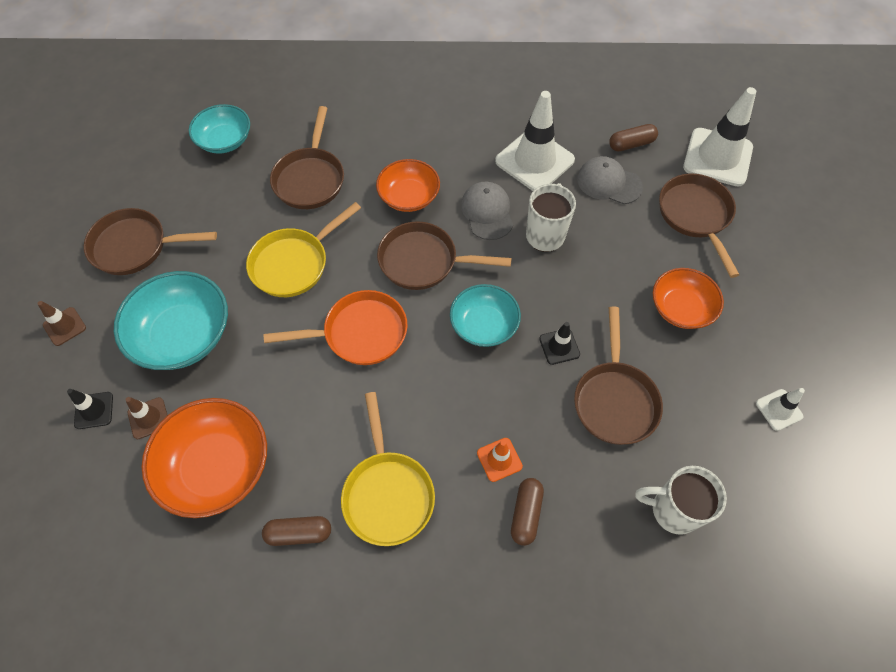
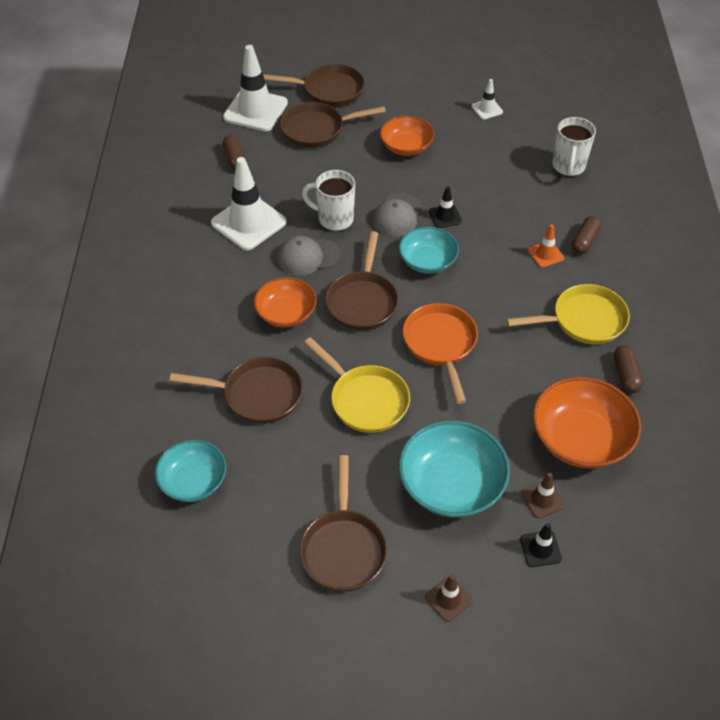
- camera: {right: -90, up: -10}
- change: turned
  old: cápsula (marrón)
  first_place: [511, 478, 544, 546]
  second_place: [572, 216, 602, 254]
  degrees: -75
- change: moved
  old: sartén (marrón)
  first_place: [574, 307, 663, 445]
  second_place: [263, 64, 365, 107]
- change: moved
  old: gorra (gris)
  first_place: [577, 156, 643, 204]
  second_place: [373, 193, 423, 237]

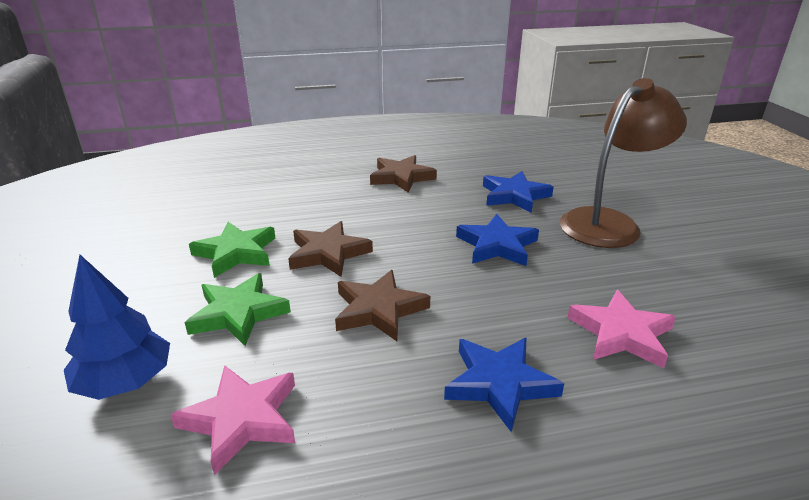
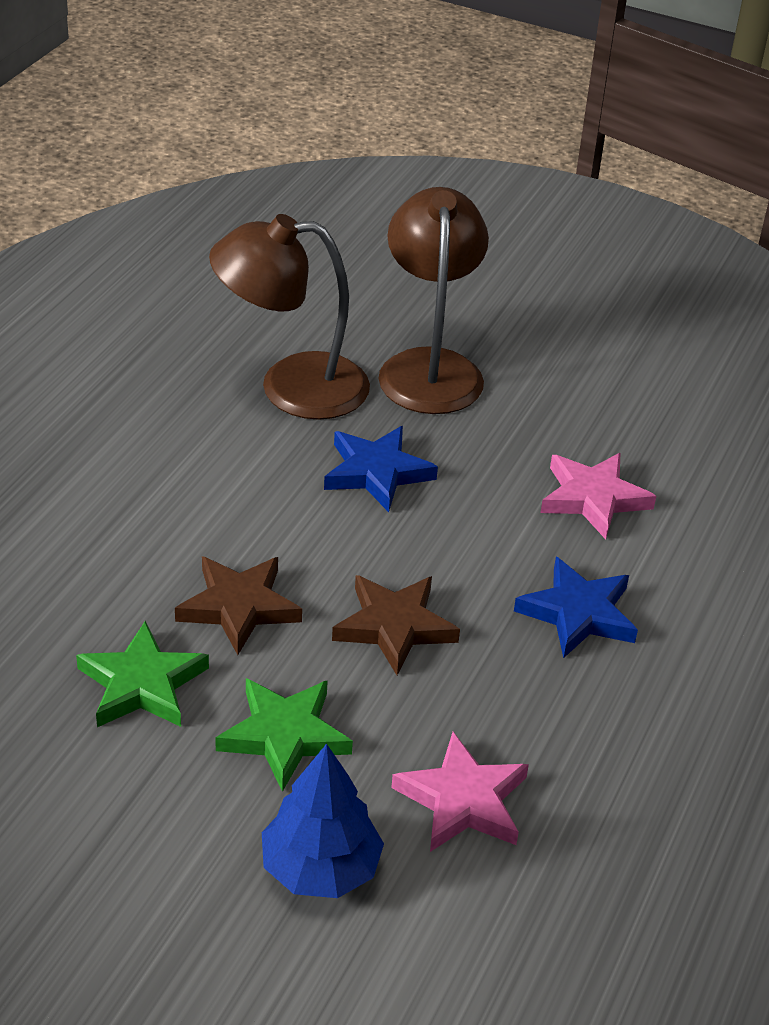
- camera: {right: -55, up: 10}
- change: removed
  old: estrella (marrón)
  first_place: [370, 155, 437, 193]
- change: replaced
  old: estrella (azul)
  new: lámpara (marrón)
  first_place: [483, 171, 554, 213]
  second_place: [209, 214, 370, 420]

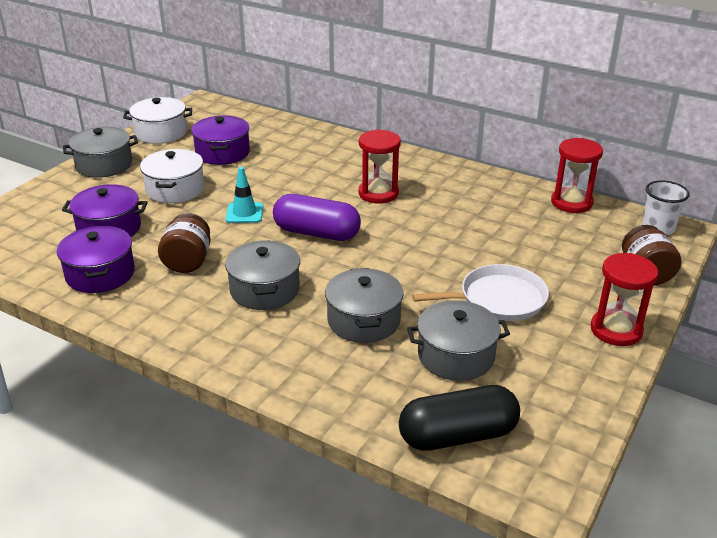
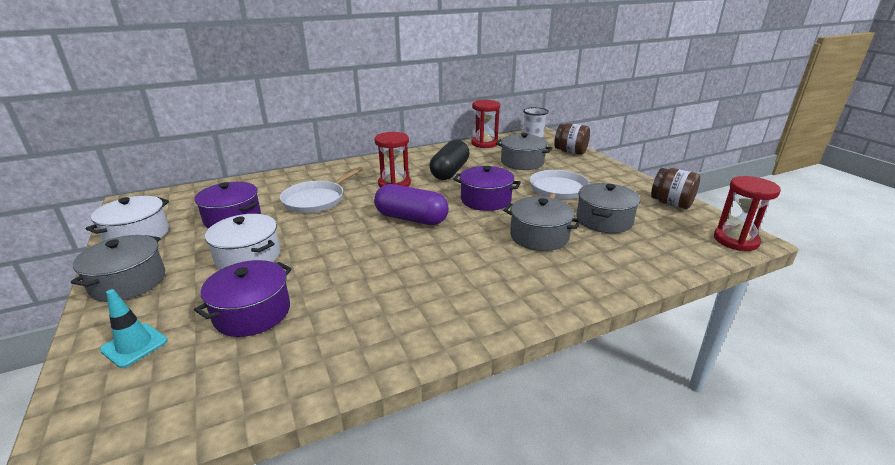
- camera: {right: -55, up: -5}
- change: moved
  old: olla (morado)
  first_place: [57, 226, 135, 293]
  second_place: [453, 166, 521, 211]
- change: moved
  old: tarro (marrón)
  first_place: [158, 213, 211, 273]
  second_place: [651, 168, 700, 209]
- change: moved
  old: olla (gris)
  first_place: [225, 240, 300, 310]
  second_place: [496, 133, 553, 170]
- change: moved
  old: cono de tráfico (turquesa)
  first_place: [226, 167, 263, 223]
  second_place: [100, 289, 168, 368]
- change: turned
  old: cápsula (morado)
  first_place: [273, 194, 361, 241]
  second_place: [374, 184, 449, 225]
  degrees: 60
- change: moved
  old: cápsula (negro)
  first_place: [399, 385, 520, 451]
  second_place: [430, 140, 470, 180]
- change: moved
  old: reloj de arena (rojo)
  first_place: [591, 253, 658, 346]
  second_place: [714, 176, 781, 251]
- change: added
  new: sartén (blanco)
  second_place: [280, 167, 363, 213]

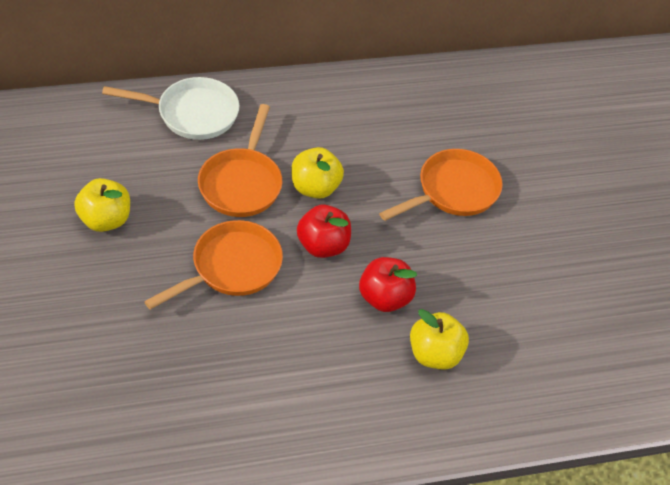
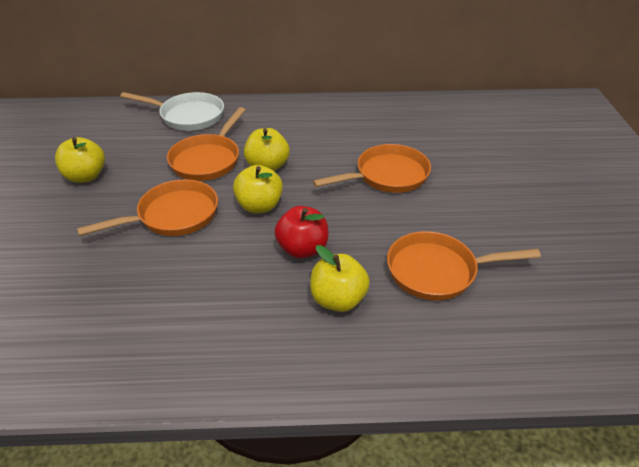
- camera: {right: 15, up: -10}
- change: recoloured
  old: manzana (rojo)
  new: manzana (amarillo)
  first_place: [297, 205, 351, 258]
  second_place: [233, 165, 283, 213]
- change: added
  new: sartén (naranja)
  second_place: [387, 231, 541, 300]

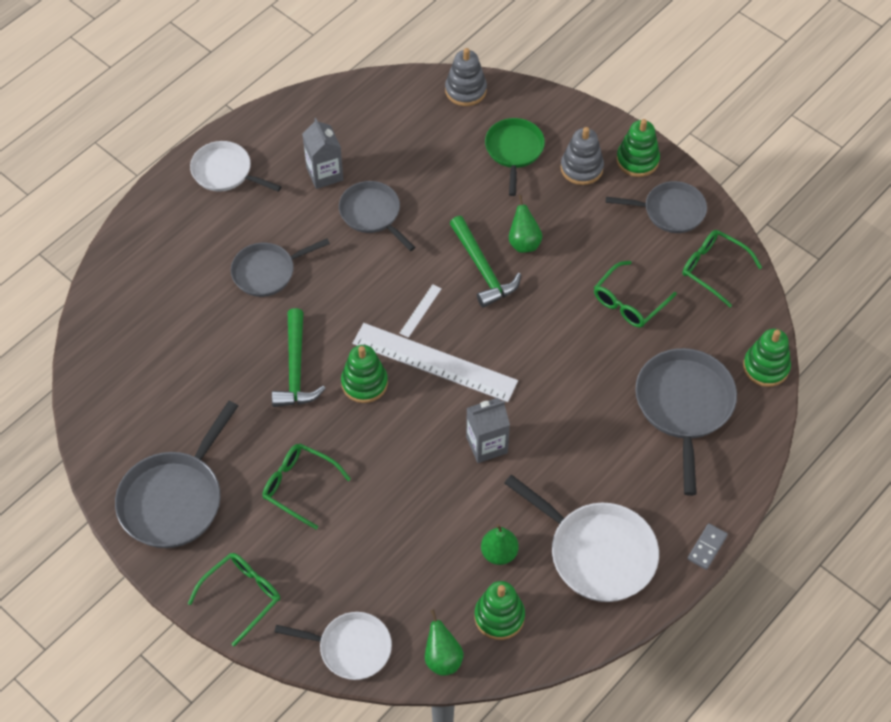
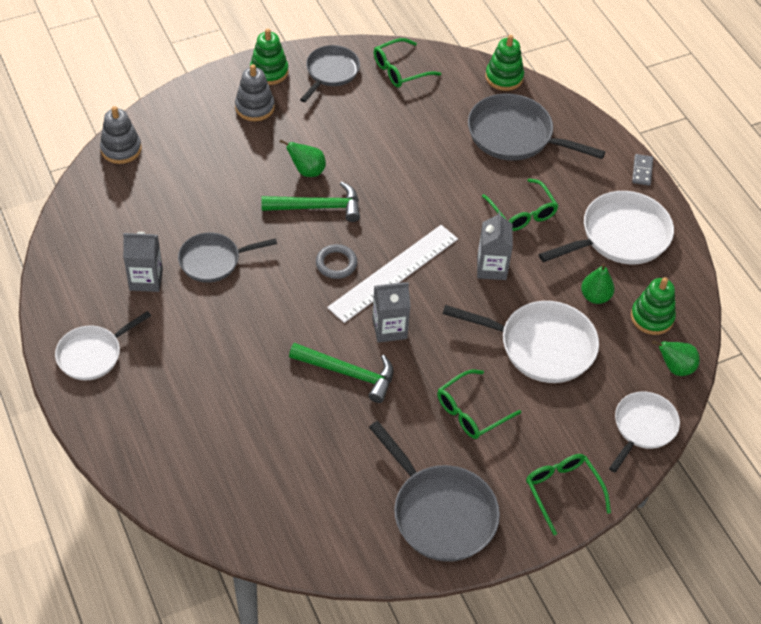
- camera: {right: -70, up: -5}
- change: removed
  old: sartén (gris)
  first_place: [231, 238, 330, 297]
- change: replaced
  old: juguete apilable (verde)
  new: cartón de leche (gris)
  first_place: [341, 345, 388, 403]
  second_place: [372, 282, 411, 343]
- change: replaced
  old: regla (blanco)
  new: anillo (gris)
  first_place: [400, 284, 442, 338]
  second_place: [316, 244, 357, 279]
- change: removed
  old: sartén (verde)
  first_place: [485, 118, 545, 196]
- change: moved
  old: gafas (verde)
  first_place: [594, 261, 677, 328]
  second_place: [482, 178, 558, 231]
- change: turned
  old: ficha de dominó (gris)
  first_place: [687, 523, 728, 570]
  second_place: [632, 154, 653, 186]
  degrees: 45
- change: added
  new: sartén (blanco)
  second_place: [443, 301, 599, 383]

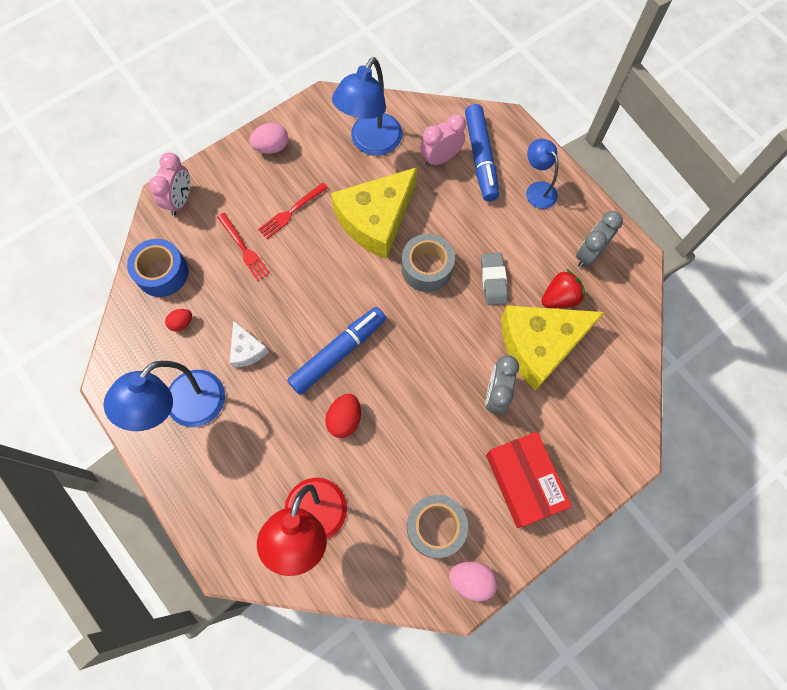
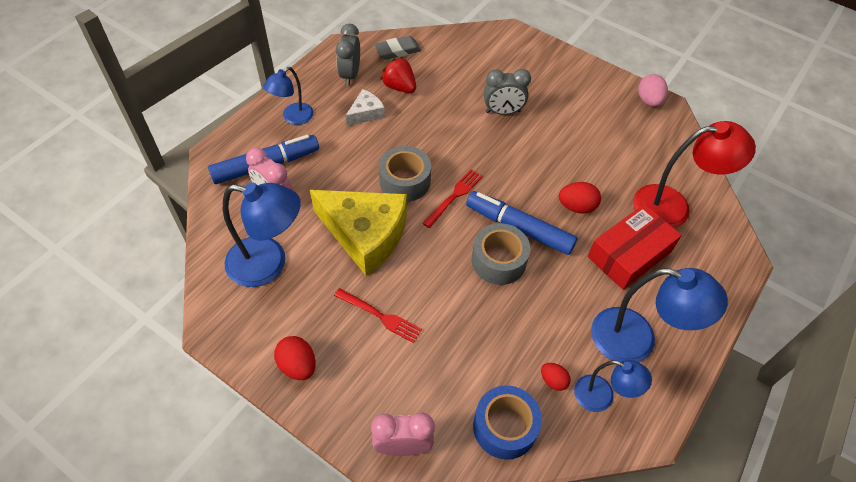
- camera: {right: -110, up: -15}
- change: moved
  old: tenedor (rojo)
  first_place: [217, 213, 270, 281]
  second_place: [423, 169, 482, 228]
- change: moved
  old: queso (blanco)
  first_place: [230, 321, 269, 368]
  second_place: [346, 89, 385, 126]
- change: recoloured
  old: huevo (rosa)
  new: huevo (rojo)
  first_place: [249, 123, 288, 154]
  second_place: [274, 336, 315, 380]
- change: moved
  old: cinta adhesiva (gris)
  first_place: [407, 495, 468, 558]
  second_place: [472, 223, 530, 285]
- change: moved
  old: goma de borrar (gris)
  first_place: [481, 253, 508, 305]
  second_place: [374, 36, 421, 60]
- change: moved
  old: caja (rojo)
  first_place: [486, 432, 572, 528]
  second_place: [588, 204, 682, 290]
- change: removed
  old: queso (amarillo)
  first_place: [501, 305, 605, 391]
- change: turned
  old: despertador (gris)
  first_place: [576, 211, 623, 268]
  second_place: [336, 24, 360, 86]
  degrees: 75
- change: added
  new: lámpara (azul)
  second_place: [574, 360, 652, 412]

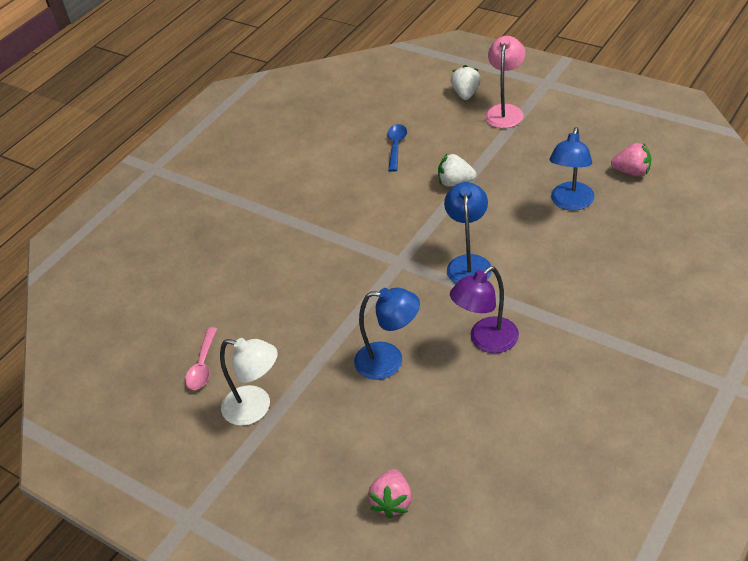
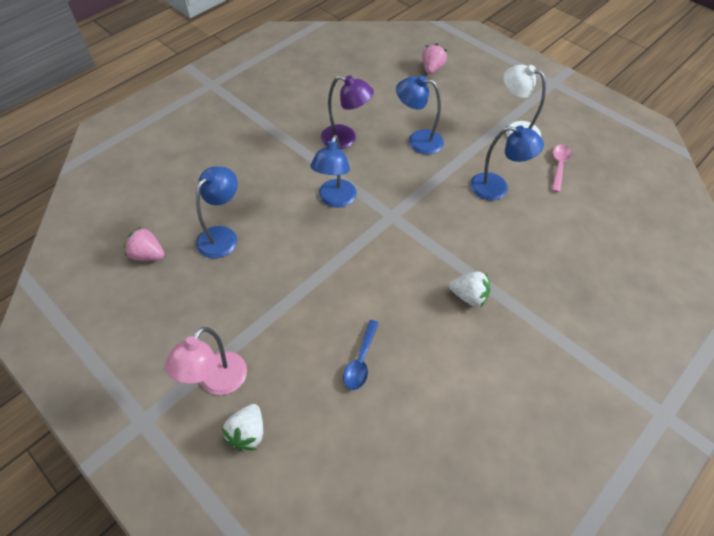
- camera: {right: -175, up: 10}
- change: moved
  old: fresa (blanco)
  first_place: [438, 154, 476, 187]
  second_place: [449, 272, 490, 307]
- change: turned
  old: lámpara (morado)
  first_place: [450, 266, 519, 353]
  second_place: [321, 75, 374, 149]
  degrees: 45
- change: added
  new: lámpara (azul)
  second_place: [470, 126, 544, 200]

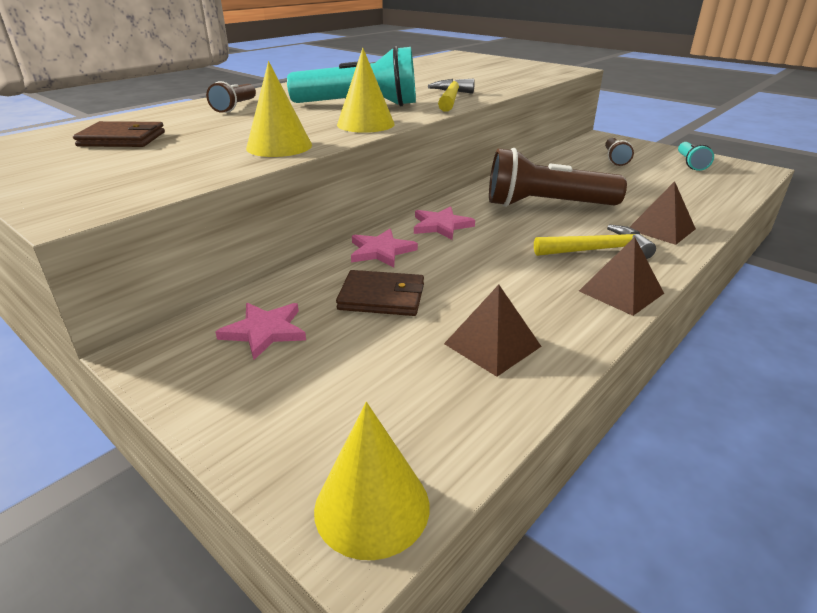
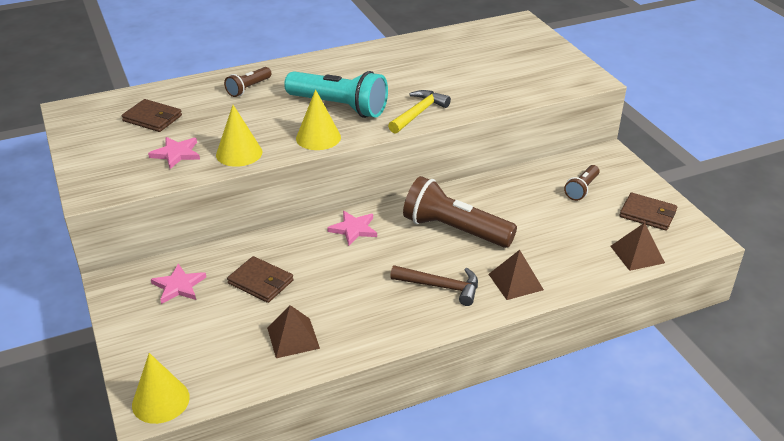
- camera: {right: 25, up: 5}
- change: moved
  old: estrella (rosa)
  first_place: [351, 229, 418, 267]
  second_place: [148, 137, 200, 169]
- change: recoloured
  old: martillo (amarillo)
  new: martillo (marrón)
  first_place: [534, 225, 656, 259]
  second_place: [390, 265, 478, 306]
- change: moved
  old: pirámide (marrón)
  first_place: [579, 237, 664, 316]
  second_place: [610, 223, 665, 271]
- change: replaced
  old: lámpara de mano (turquesa)
  new: cartera (marrón)
  first_place: [678, 142, 714, 171]
  second_place: [619, 192, 677, 231]

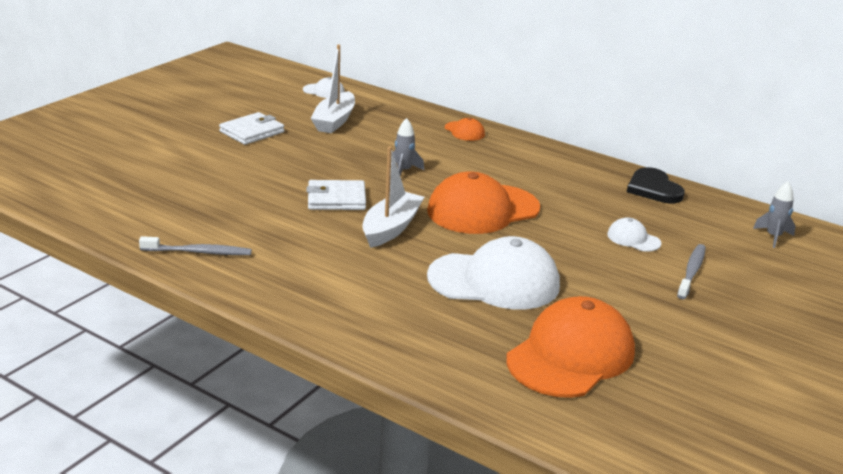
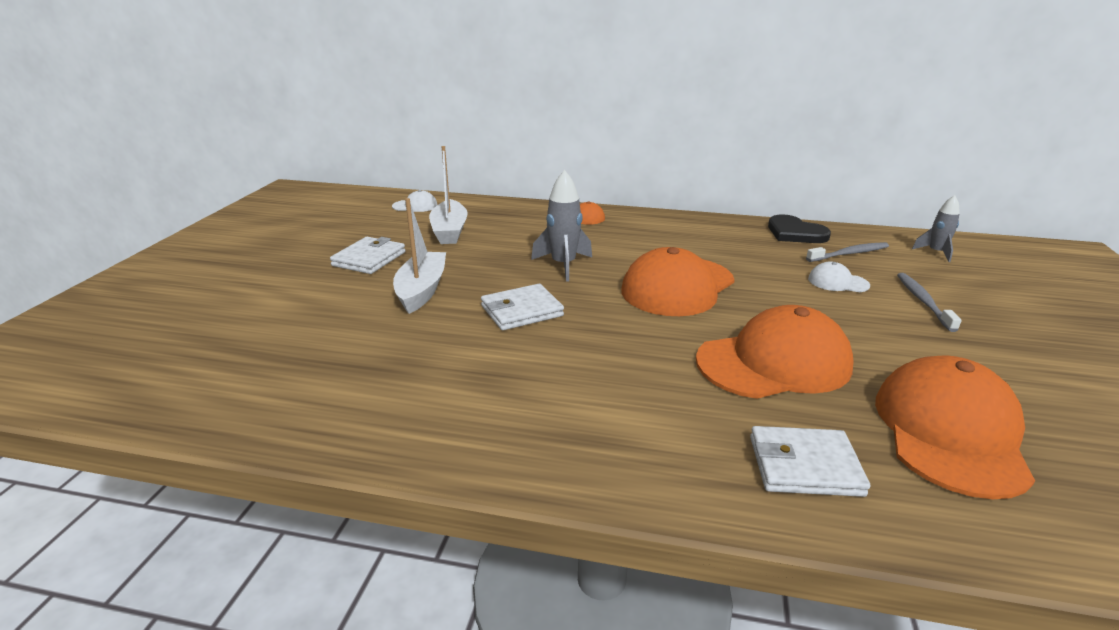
- camera: {right: -20, up: 0}
- change: moved
  old: cepillo de dientes (gris)
  first_place: [139, 236, 252, 255]
  second_place: [806, 242, 889, 262]
- change: moved
  old: barco (blanco)
  first_place: [362, 146, 424, 248]
  second_place: [393, 198, 446, 314]
- change: resized
  old: cohete (gris)
  first_place: [393, 118, 424, 176]
  second_place: [531, 170, 592, 282]
  factor: 1.54
- change: recoloured
  old: gorra (blanco)
  new: gorra (naranja)
  first_place: [427, 236, 560, 309]
  second_place: [696, 305, 854, 399]
- change: added
  new: cartera (blanco)
  second_place: [750, 426, 870, 497]

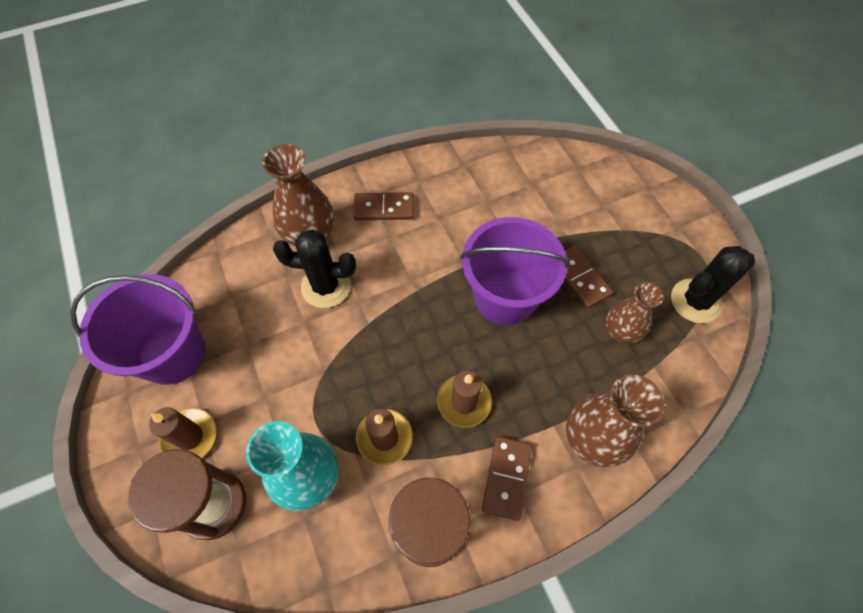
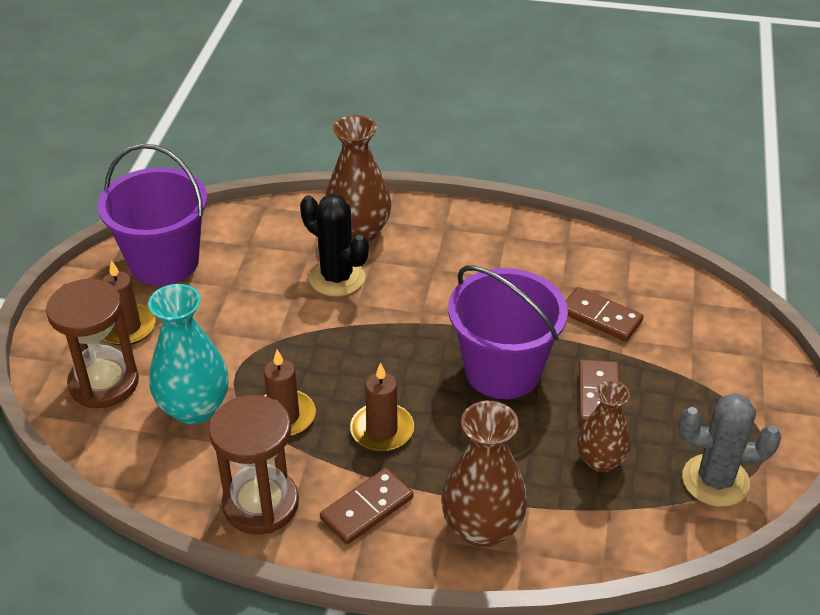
- camera: {right: 35, up: -20}
- change: moved
  old: ficha de dominó (marrón)
  first_place: [353, 192, 414, 220]
  second_place: [565, 287, 643, 341]
- change: recoloured
  old: cactus (negro)
  new: cactus (gris)
  first_place: [671, 246, 755, 323]
  second_place: [679, 393, 781, 507]

